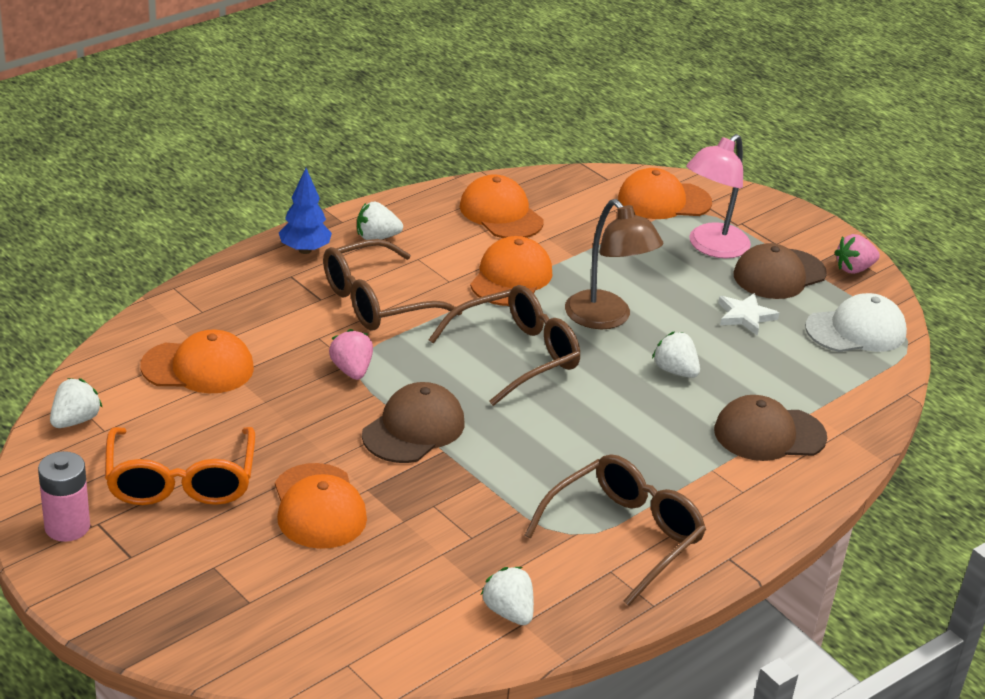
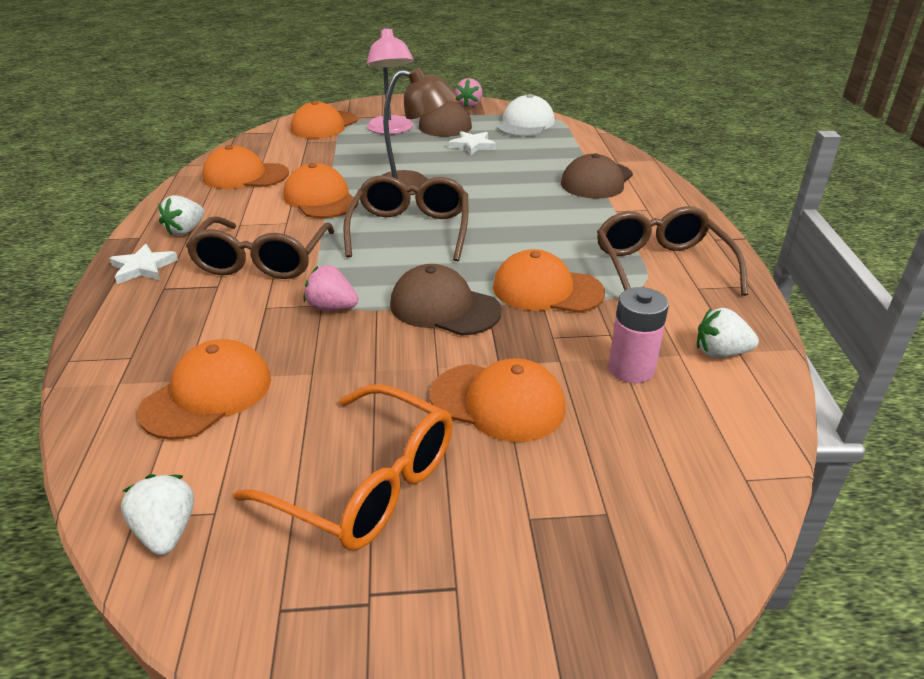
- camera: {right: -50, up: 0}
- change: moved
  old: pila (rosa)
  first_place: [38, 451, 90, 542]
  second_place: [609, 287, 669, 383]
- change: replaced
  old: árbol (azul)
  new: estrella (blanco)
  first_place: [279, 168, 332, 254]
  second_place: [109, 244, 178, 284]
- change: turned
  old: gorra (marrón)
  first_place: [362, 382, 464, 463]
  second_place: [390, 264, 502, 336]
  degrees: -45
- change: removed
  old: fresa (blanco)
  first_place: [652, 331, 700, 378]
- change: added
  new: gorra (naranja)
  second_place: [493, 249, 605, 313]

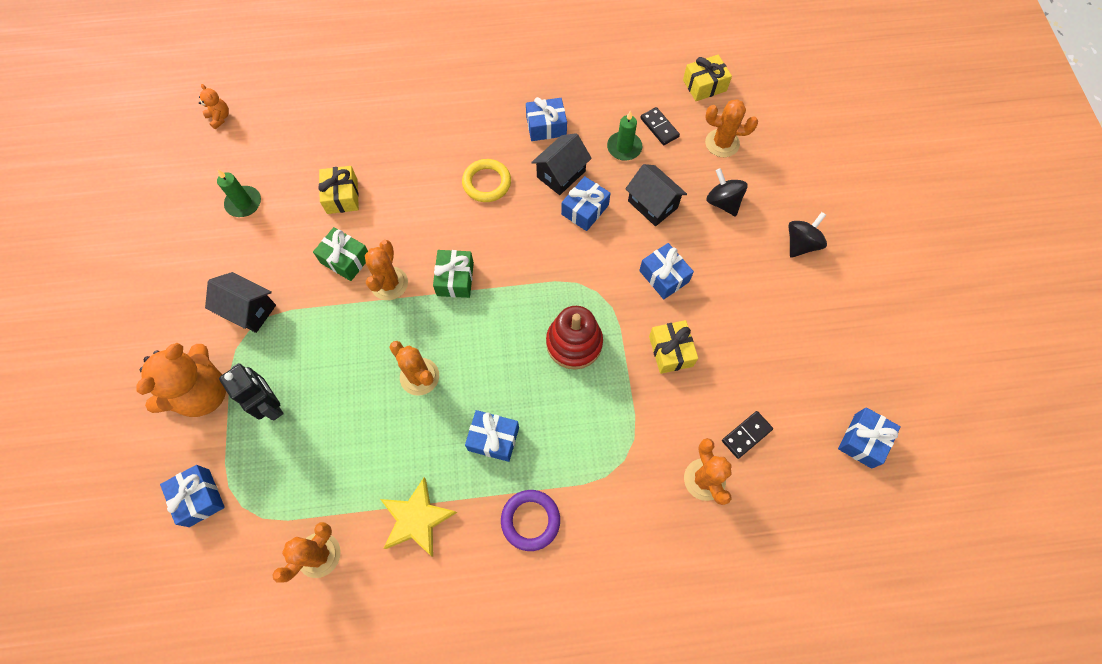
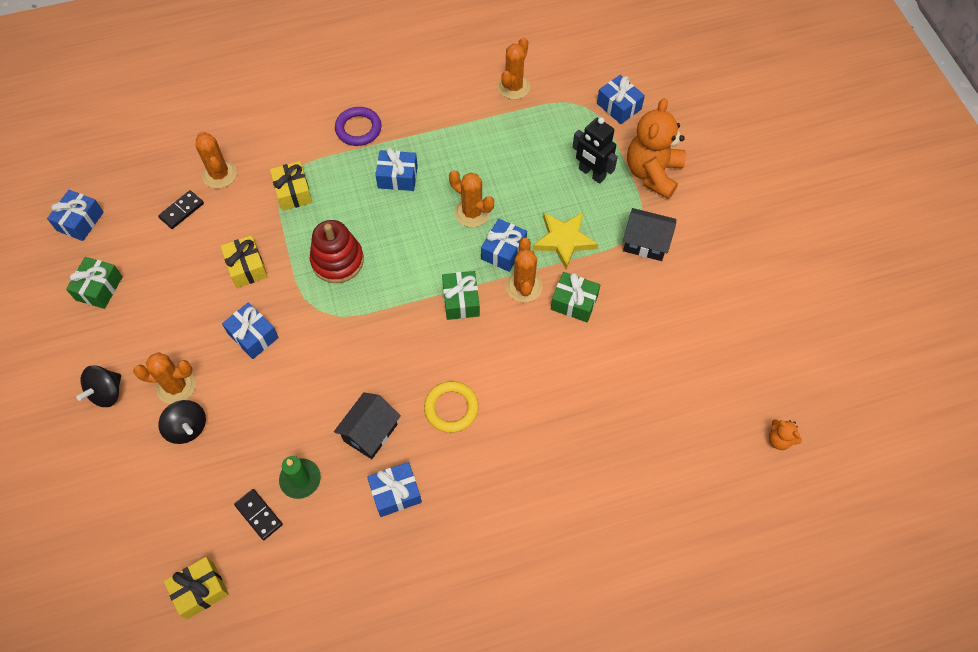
- camera: {right: 170, up: -5}
- change: removed
  old: vela (verde)
  first_place: [217, 170, 261, 217]
- change: moved
  old: regalo (amarillo)
  first_place: [318, 166, 359, 214]
  second_place: [270, 161, 312, 211]
- change: moved
  old: estrella (amarillo)
  first_place: [380, 478, 457, 557]
  second_place: [533, 212, 598, 269]
- change: moved
  old: regalo (azul)
  first_place: [561, 176, 611, 231]
  second_place: [481, 219, 527, 272]
- change: removed
  old: casa (negro)
  first_place: [625, 164, 687, 226]
- change: moved
  old: cactus (naranja)
  first_place: [705, 99, 758, 157]
  second_place: [133, 352, 196, 404]
- change: added
  new: regalo (verde)
  second_place: [66, 257, 123, 309]

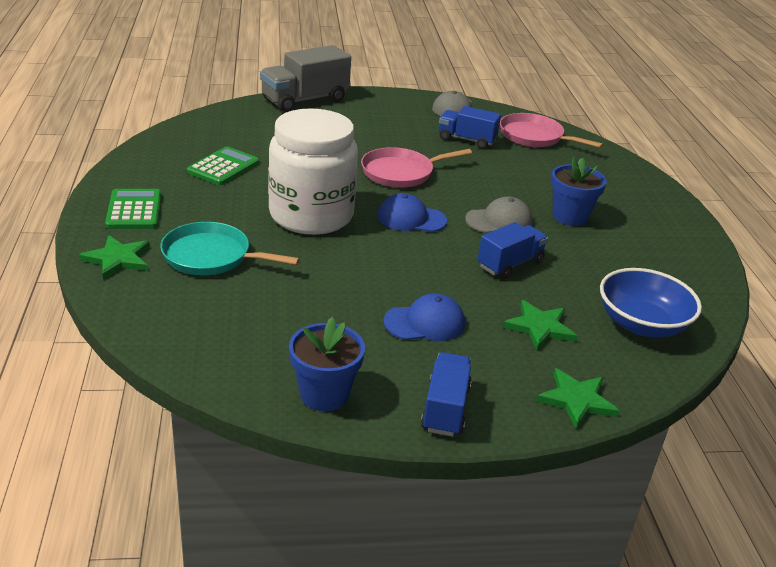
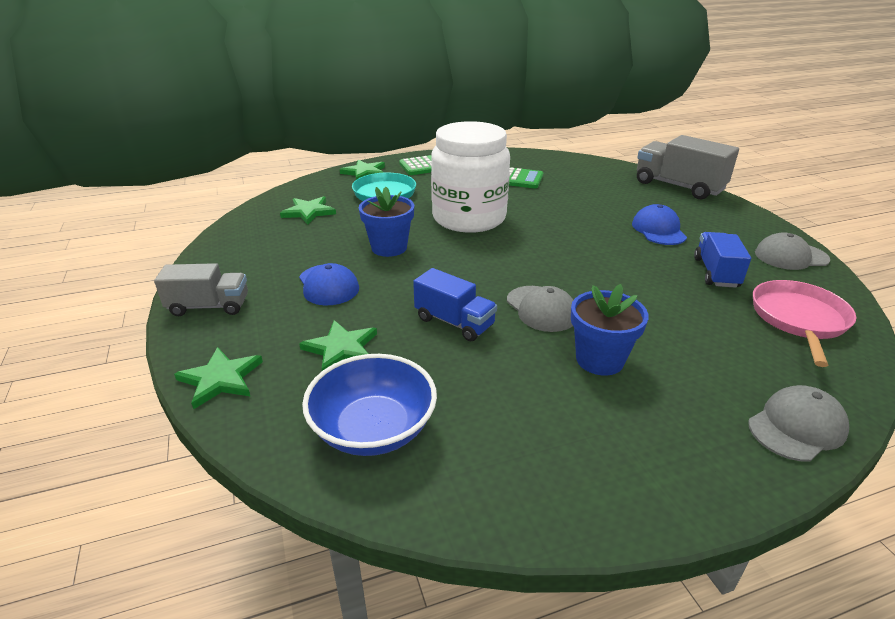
- camera: {right: 80, up: 0}
- change: moved
  old: maceta (azul)
  first_place: [289, 317, 365, 411]
  second_place: [359, 187, 414, 257]
- change: removed
  old: sartén (rosa)
  first_place: [361, 147, 472, 188]
- change: moved
  old: gorra (azul)
  first_place: [378, 193, 447, 232]
  second_place: [632, 204, 687, 245]
- change: recoloured
  old: camión (azul)
  new: camión (gris)
  first_place: [421, 352, 472, 436]
  second_place: [154, 263, 248, 316]
- change: added
  new: estrella (verde)
  second_place: [280, 196, 336, 225]
- change: added
  new: gorra (gris)
  second_place: [748, 385, 849, 462]

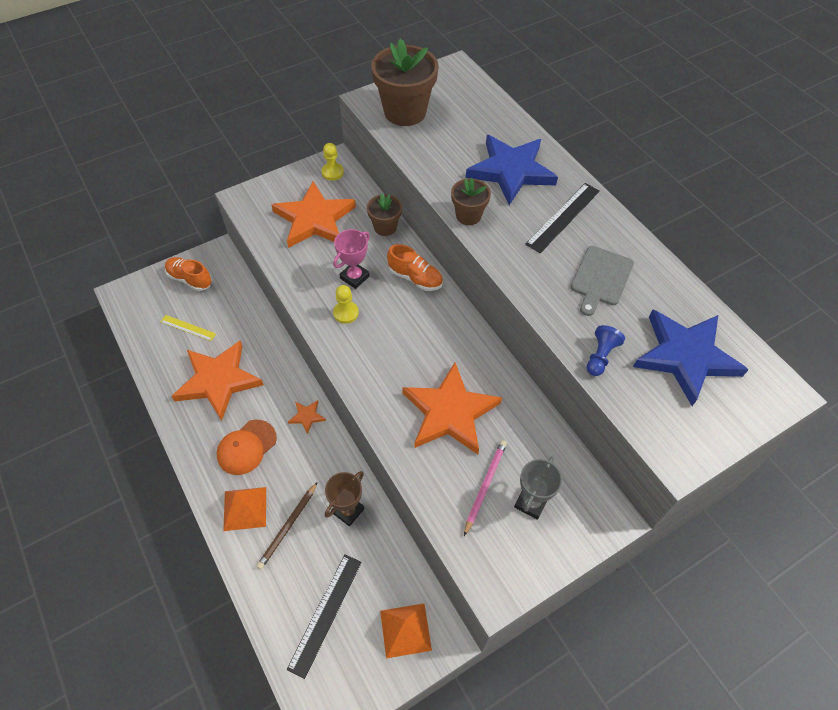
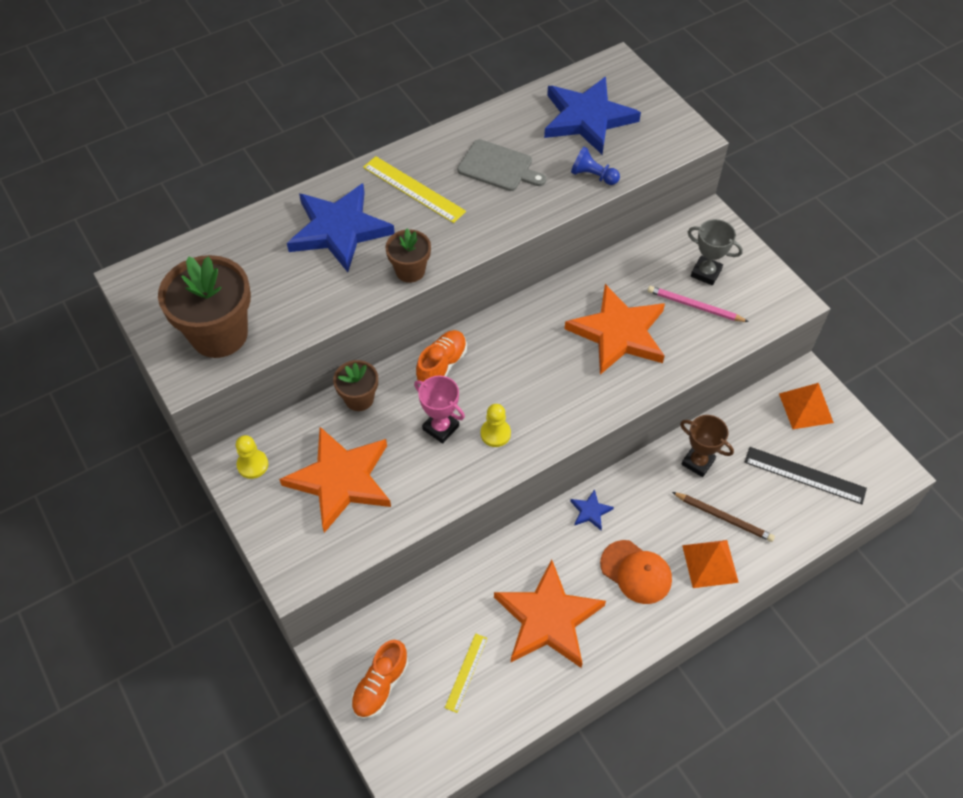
- camera: {right: -90, up: 0}
- change: recoloured
  old: estrella (naranja)
  new: estrella (azul)
  first_place: [288, 400, 326, 434]
  second_place: [570, 489, 614, 530]
- change: recoloured
  old: regla (negro)
  new: regla (amarillo)
  first_place: [525, 183, 600, 253]
  second_place: [363, 156, 466, 223]

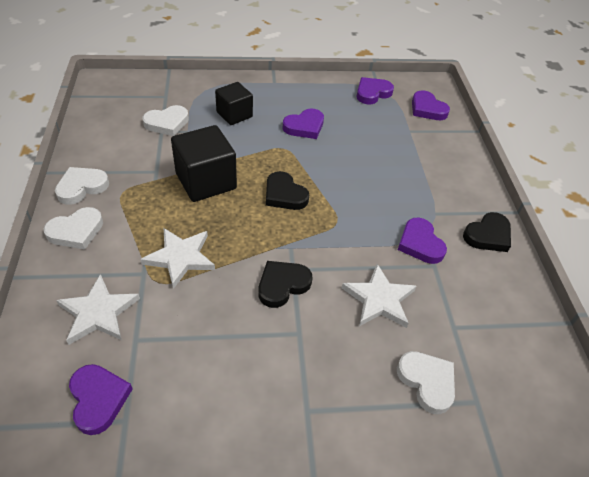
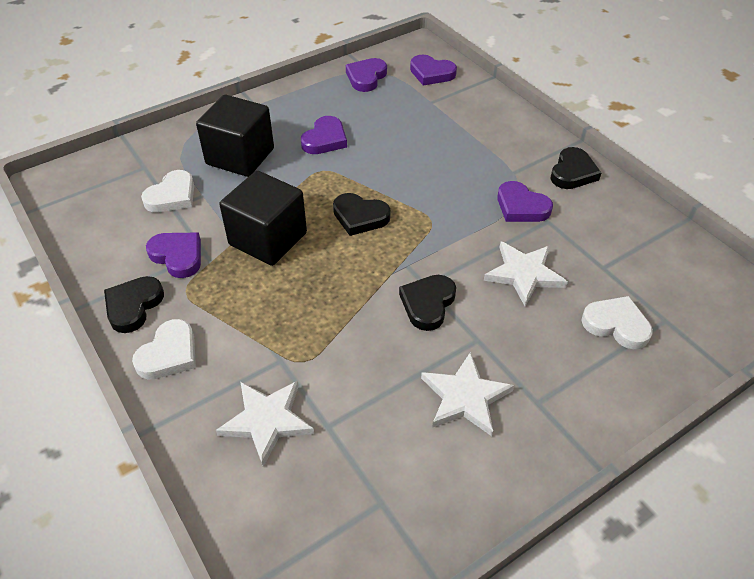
- camera: {right: -25, up: 0}
- change: recoloured
  old: corazón (blanco)
  new: corazón (negro)
  first_place: [55, 167, 109, 205]
  second_place: [104, 276, 164, 333]
- change: moved
  old: corazón (morado)
  first_place: [69, 364, 132, 435]
  second_place: [146, 233, 201, 278]
- change: moved
  old: estrella (blanco)
  first_place: [140, 228, 215, 289]
  second_place: [421, 352, 514, 436]
- change: resized
  old: cubo (negro)
  first_place: [215, 82, 253, 125]
  second_place: [196, 95, 274, 177]
  factor: 1.55

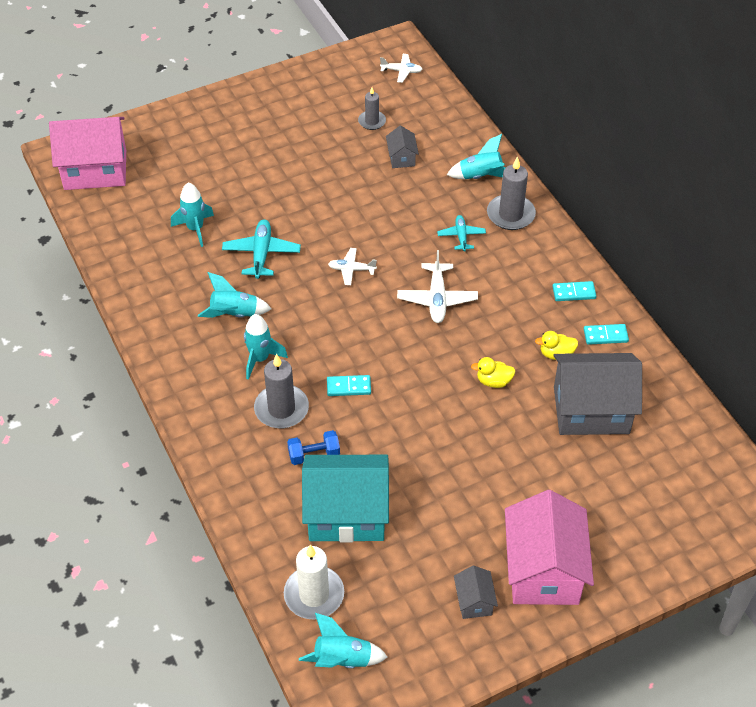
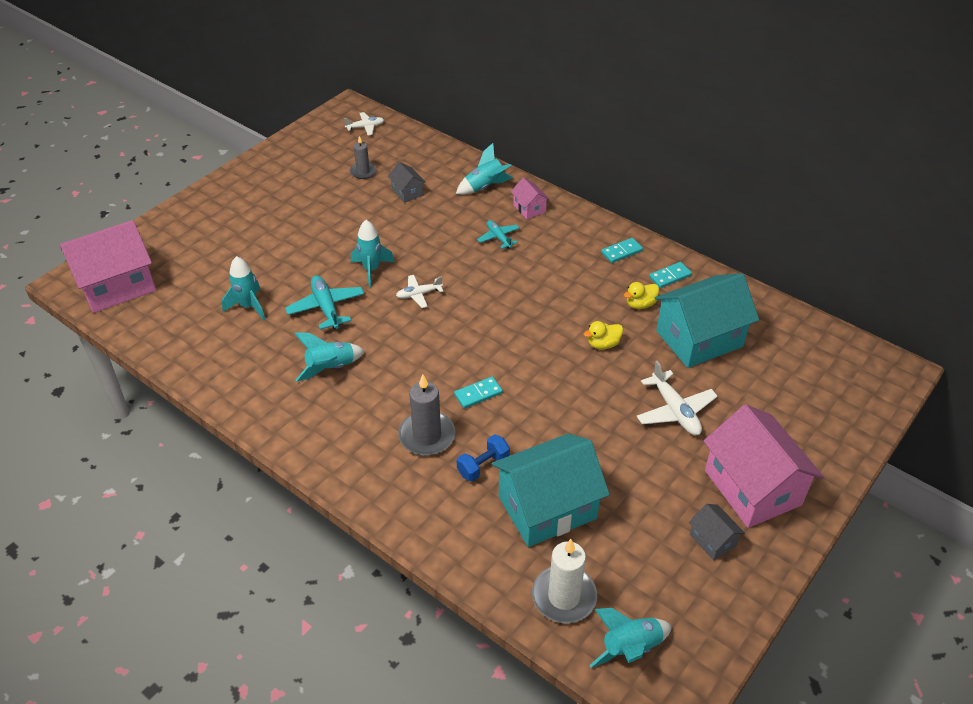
- camera: {right: -25, up: -5}
- change: moved
  old: cohete (turquesa)
  first_place: [244, 314, 288, 380]
  second_place: [351, 220, 395, 287]
- change: moved
  old: avión (blanco)
  first_place: [397, 250, 478, 323]
  second_place: [636, 361, 718, 435]
- change: replaced
  old: vela (gris)
  new: casa (rosa)
  first_place: [487, 156, 536, 230]
  second_place: [511, 178, 550, 219]
- change: recoloured
  old: casa (gris)
  new: casa (turquesa)
  first_place: [553, 353, 642, 435]
  second_place: [655, 273, 759, 368]

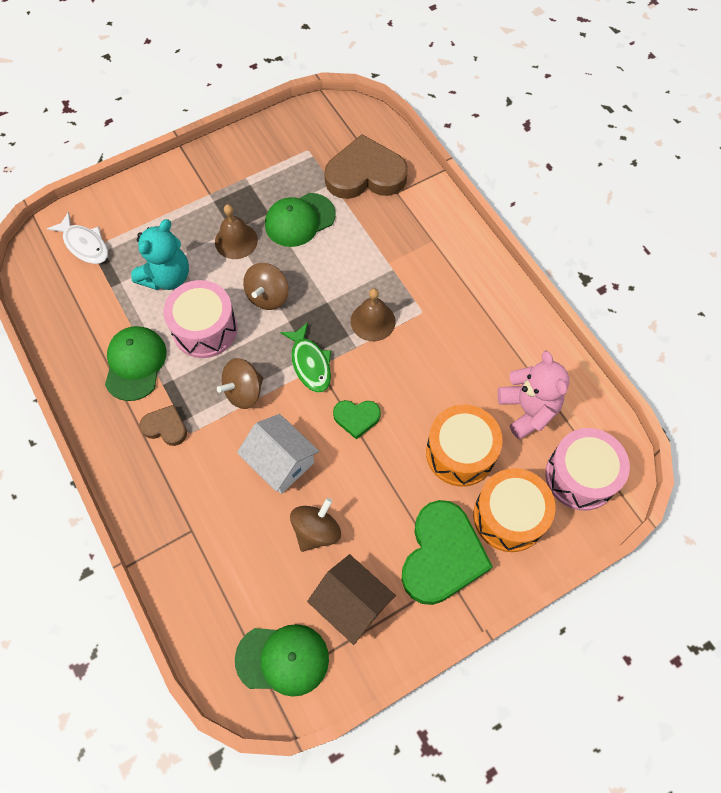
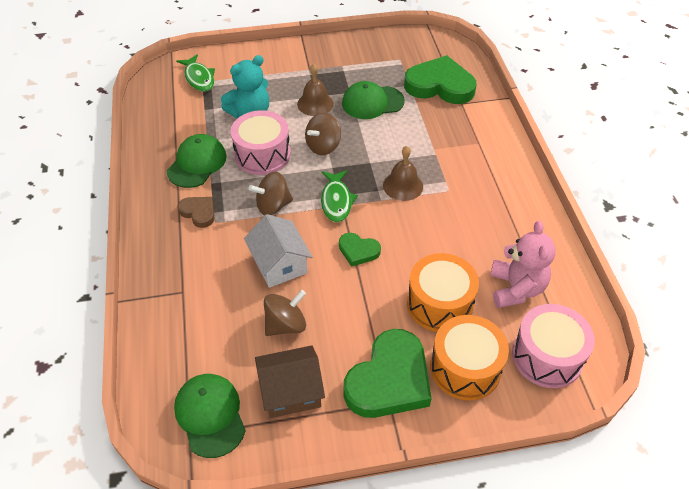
- camera: {right: 20, up: -15}
- change: recoloured
  old: pez (blanco)
  new: pez (verde)
  first_place: [47, 212, 108, 264]
  second_place: [176, 54, 215, 92]
- change: turned
  old: gorra (verde)
  first_place: [235, 624, 329, 697]
  second_place: [174, 374, 246, 458]
  degrees: -135
- change: turned
  old: casa (marrón)
  first_place: [307, 554, 396, 645]
  second_place: [255, 345, 325, 418]
  degrees: -75
- change: recoloured
  old: corazón (marrón)
  new: corazón (verde)
  first_place: [324, 134, 408, 199]
  second_place: [404, 55, 477, 104]

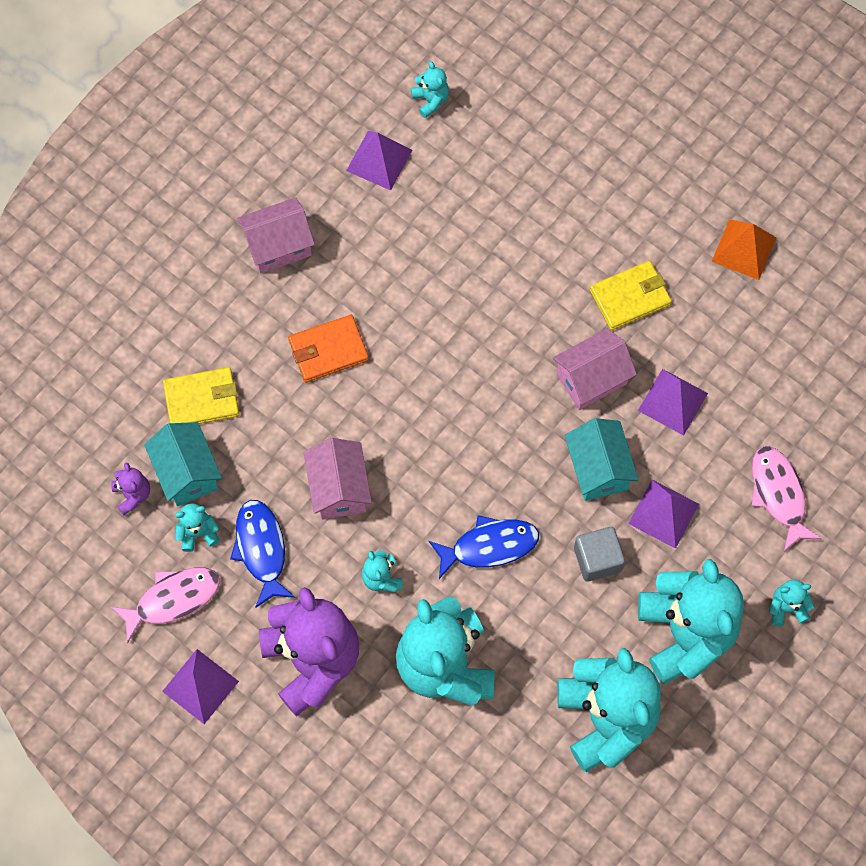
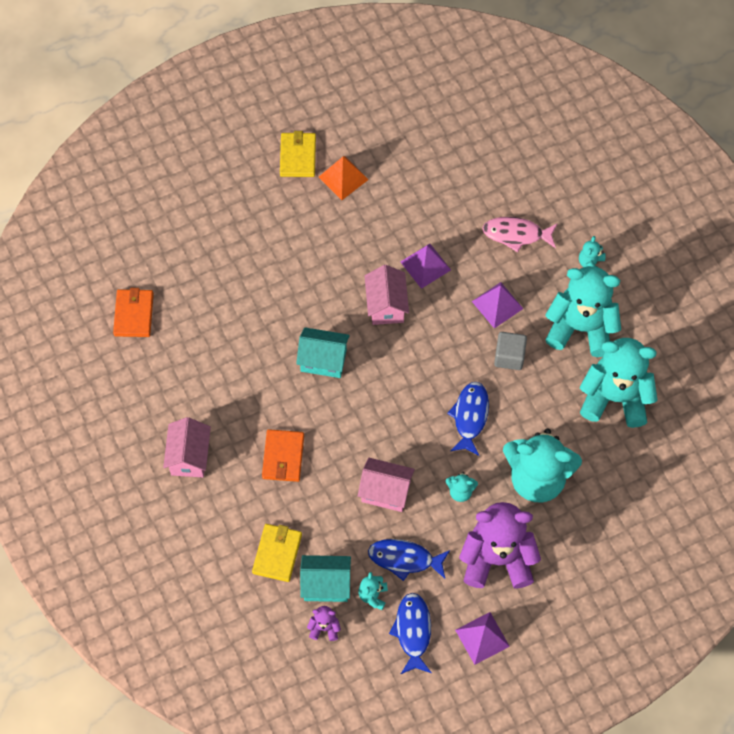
- camera: {right: -65, up: -5}
- change: recoloured
  old: pez (rosa)
  new: pez (azul)
  first_place: [111, 568, 220, 643]
  second_place: [389, 593, 432, 674]
- change: removed
  old: pirámide (morado)
  first_place: [346, 131, 412, 190]
- change: replaced
  old: osito (turquesa)
  new: cartera (naranja)
  first_place: [411, 61, 449, 118]
  second_place: [113, 288, 154, 337]
- change: moved
  old: casa (turquesa)
  first_place: [565, 418, 639, 501]
  second_place: [296, 327, 350, 378]
- change: moved
  old: cartera (amarillo)
  first_place: [590, 261, 672, 330]
  second_place: [280, 131, 316, 177]

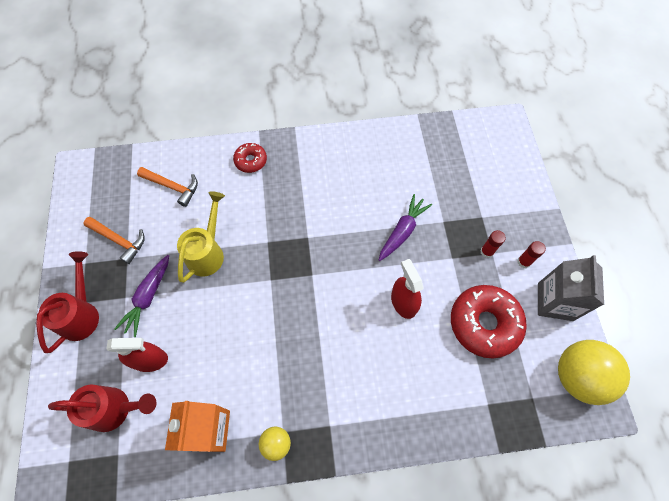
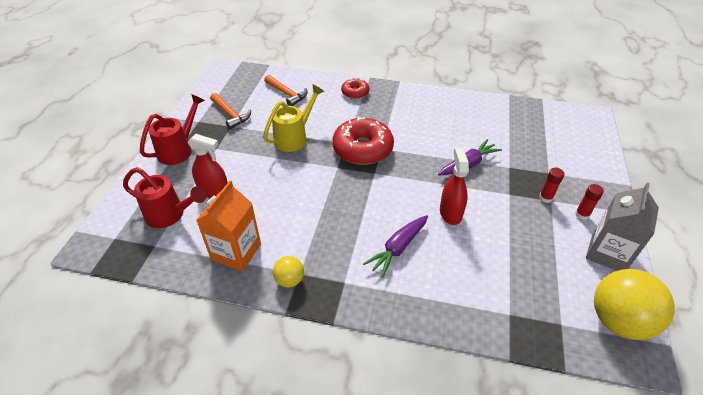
- camera: {right: 20, up: -20}
- change: moved
  old: zanahoria (morado)
  first_place: [114, 255, 169, 337]
  second_place: [363, 215, 428, 278]
- change: moved
  old: rosquilla (rojo)
  first_place: [451, 285, 527, 358]
  second_place: [332, 117, 394, 165]

